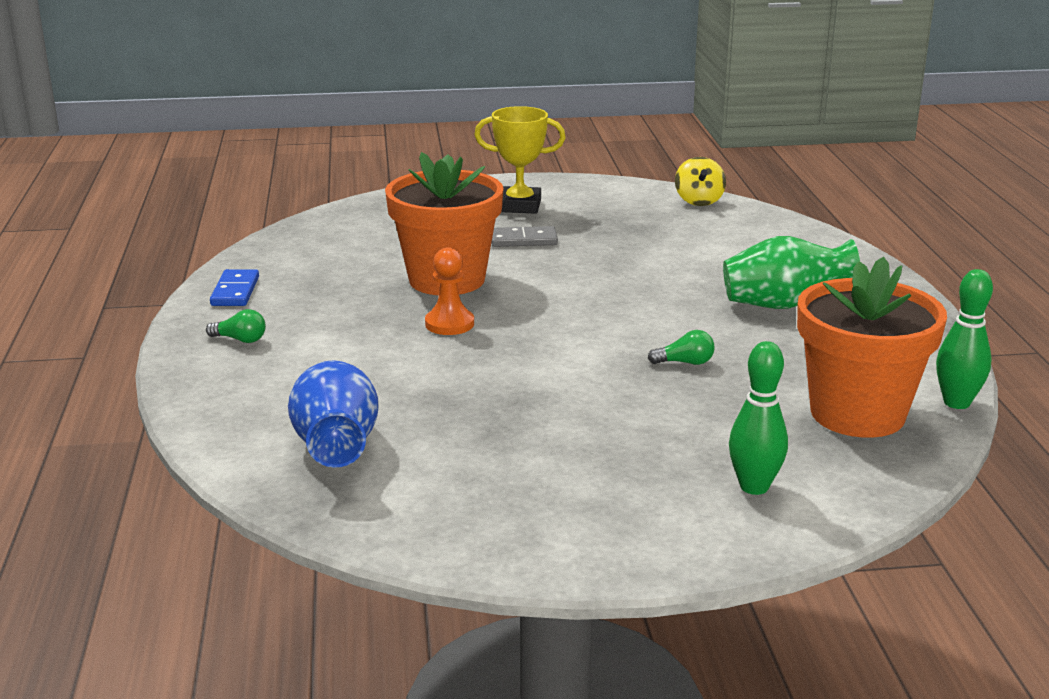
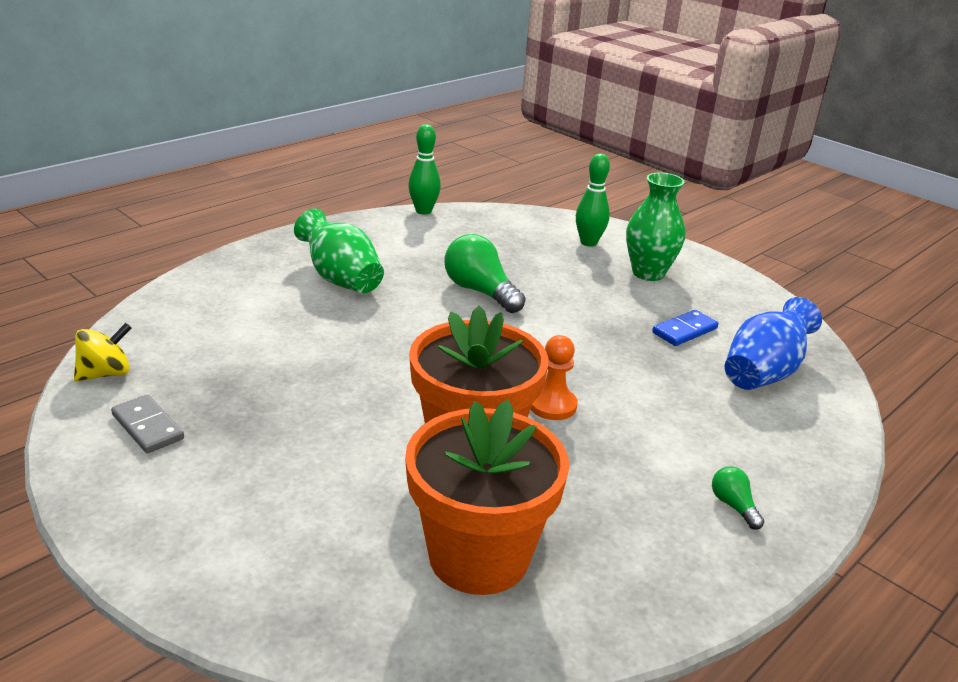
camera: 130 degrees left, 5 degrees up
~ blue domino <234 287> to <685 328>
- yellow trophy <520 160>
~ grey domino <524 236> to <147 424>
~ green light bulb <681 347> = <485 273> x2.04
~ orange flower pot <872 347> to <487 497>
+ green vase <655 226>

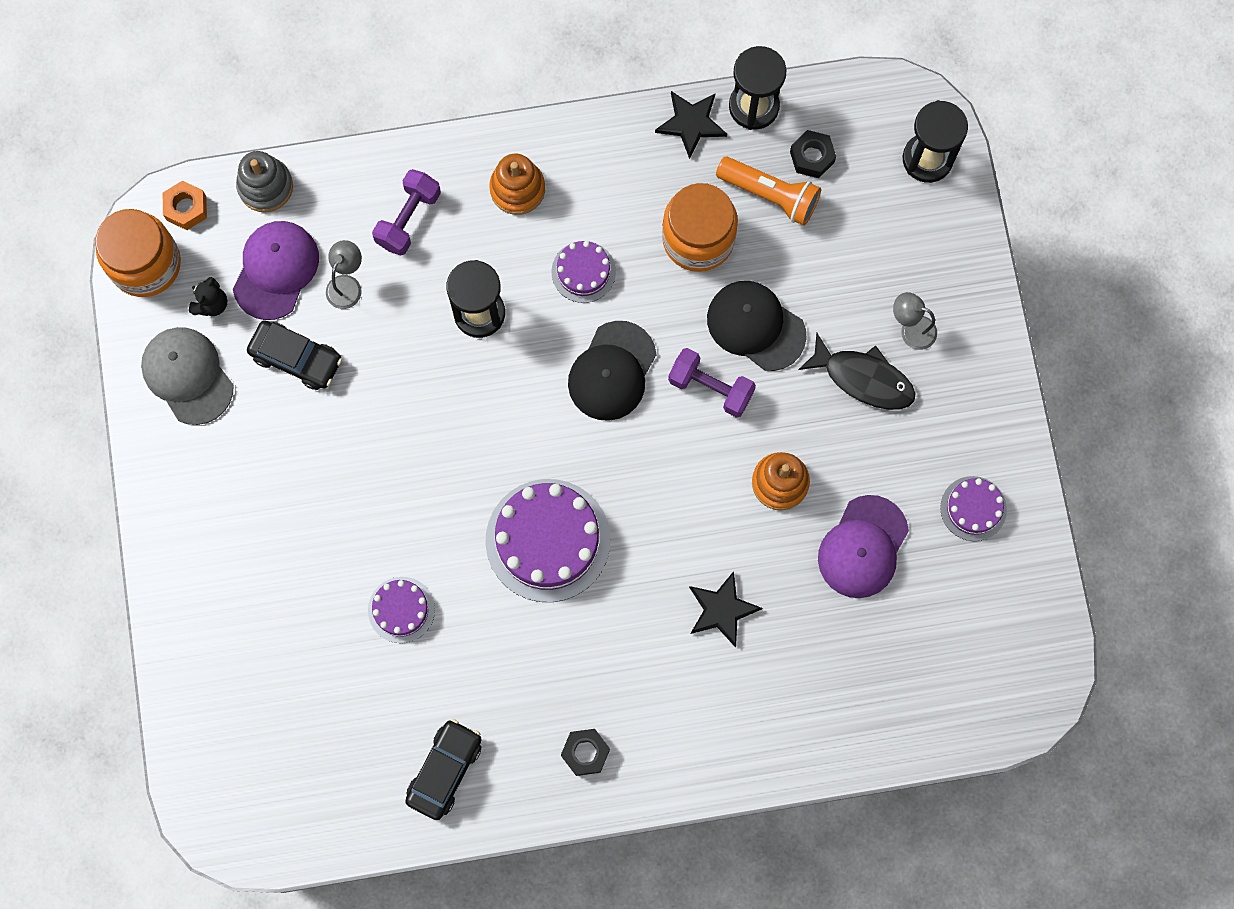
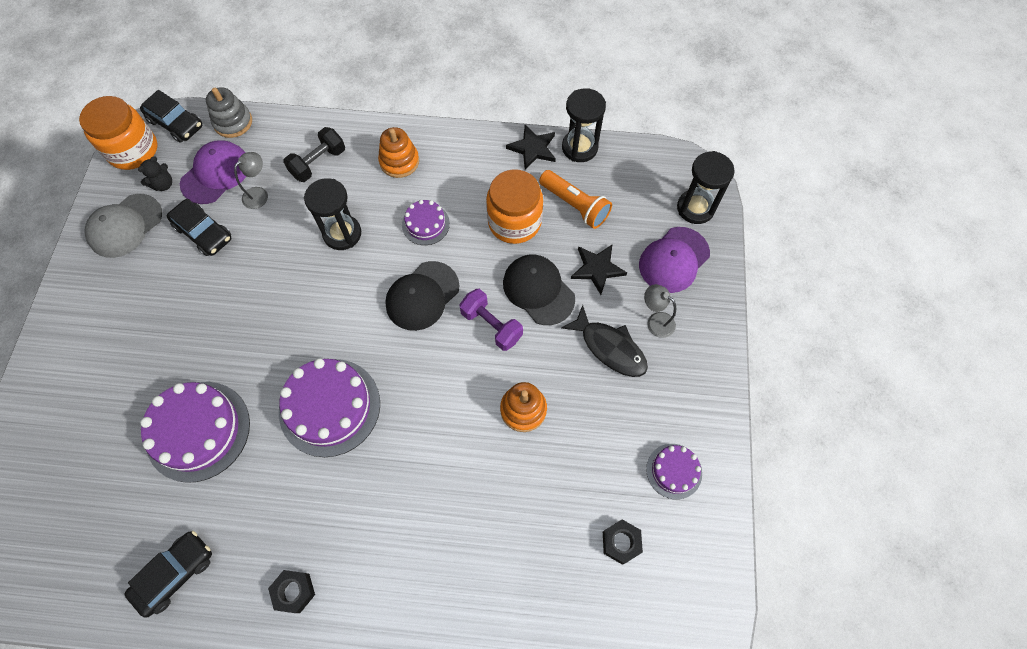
camera: 15 degrees right, 10 degrees down
~ grey cap <187 376> = <123 226> 120 degrees counterclockwise
~ orange nut <185 205> to black car <171 116>
~ purple cake <401 610> = <195 432> x1.88
~ purple dumbbell <406 212> to black dumbbell <314 154>
~ black star <725 609> to <599 270>
~ black nut <813 154> to <623 542>
~ purple cap <863 546> to <674 260>

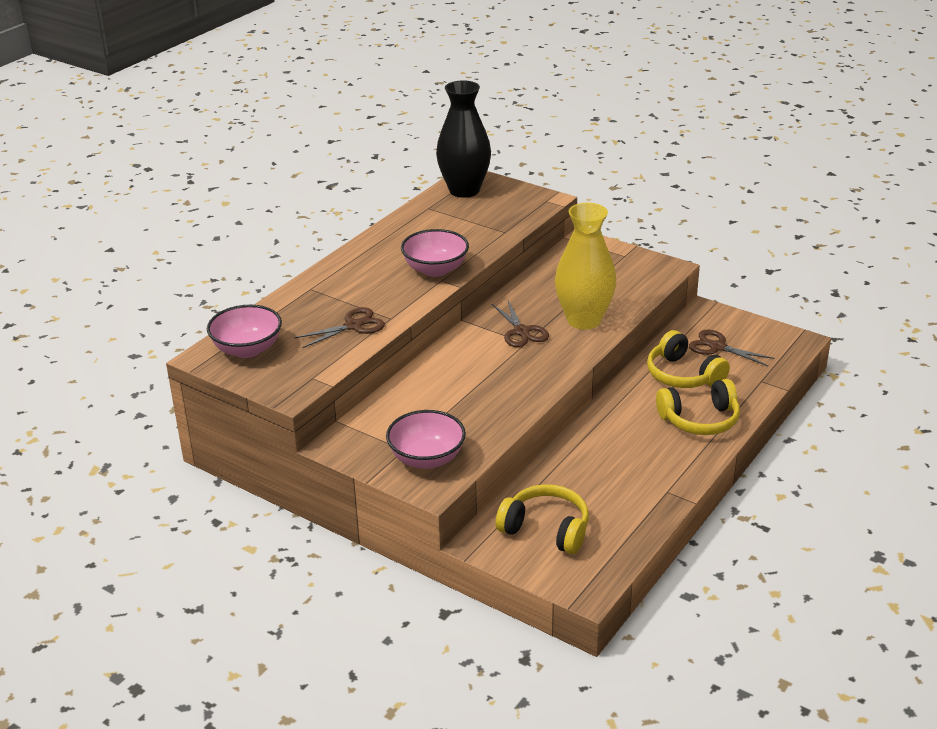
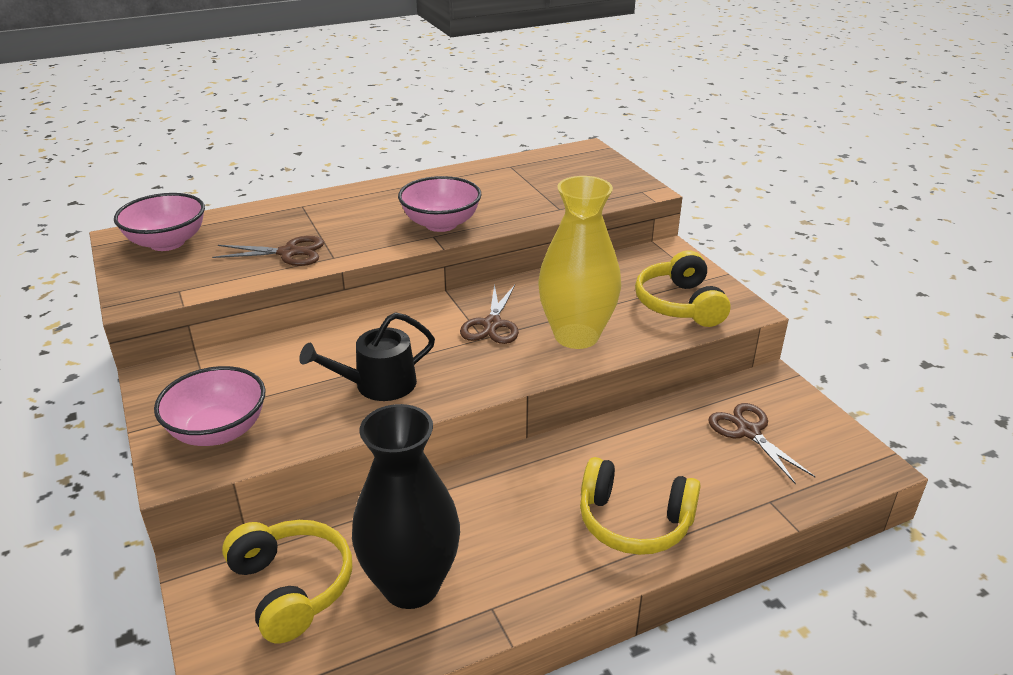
camera: 30 degrees right, 0 degrees up
~ black vase <463 139> to <406 506>
~ yellow headphones <688 359> to <683 288>
+ black watering can <367 356>

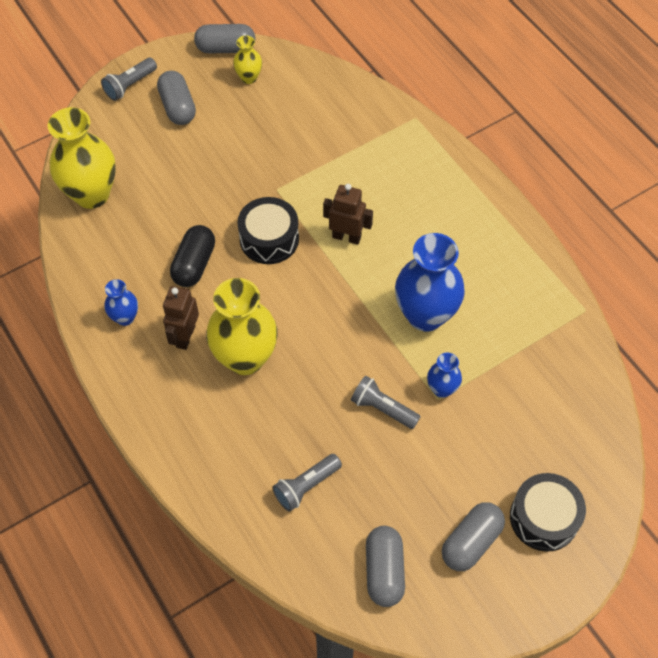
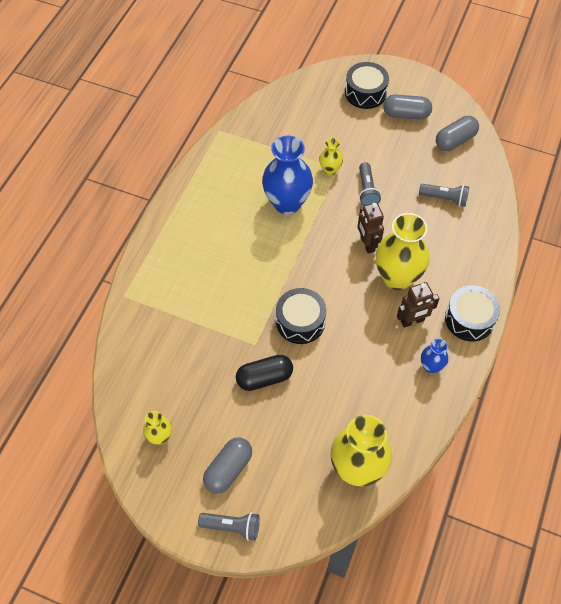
camera: 125 degrees left, 0 degrees up
~ black capsule <192 256> to <264 373>
- grey capsule <224 38>
~ brown robot <348 214> to <370 228>
~ blue vase <444 375> to yellow vase <331 156>
+ black drum <472 313>

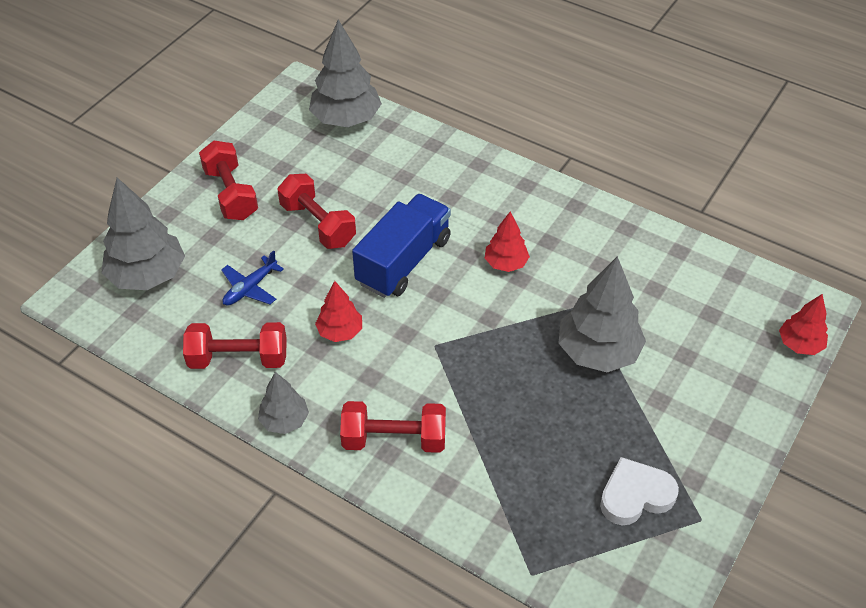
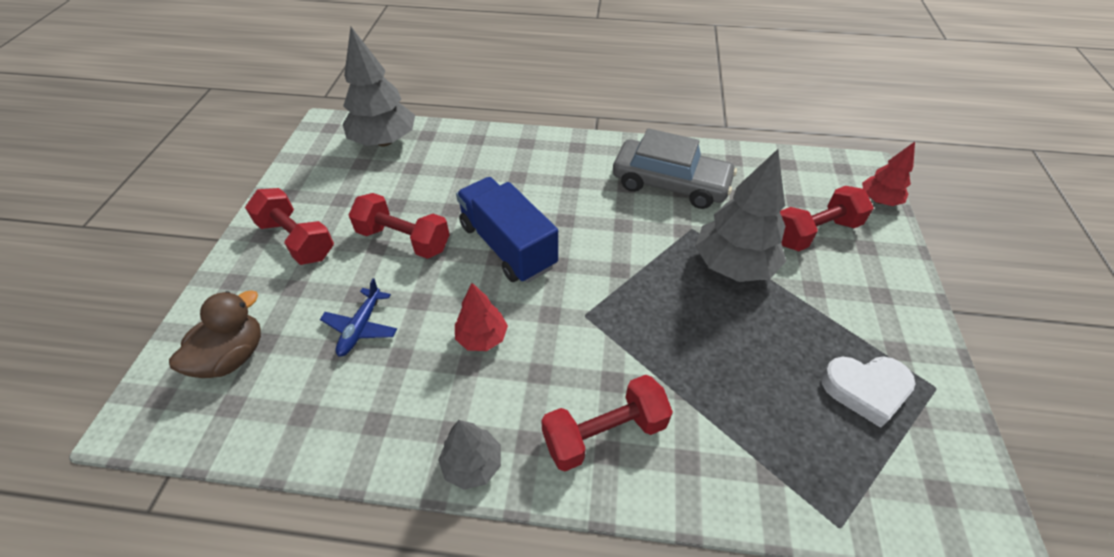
camera: 25 degrees left, 0 degrees up
~ grey tree <143 234> to brown duck <215 334>
~ red dumbbell <234 345> to <826 218>
~ blue truck <401 246> = <507 230> 45 degrees counterclockwise
- red tree <507 242>
~ white heart <639 491> = <868 392> 135 degrees counterclockwise
+ grey car <675 168>

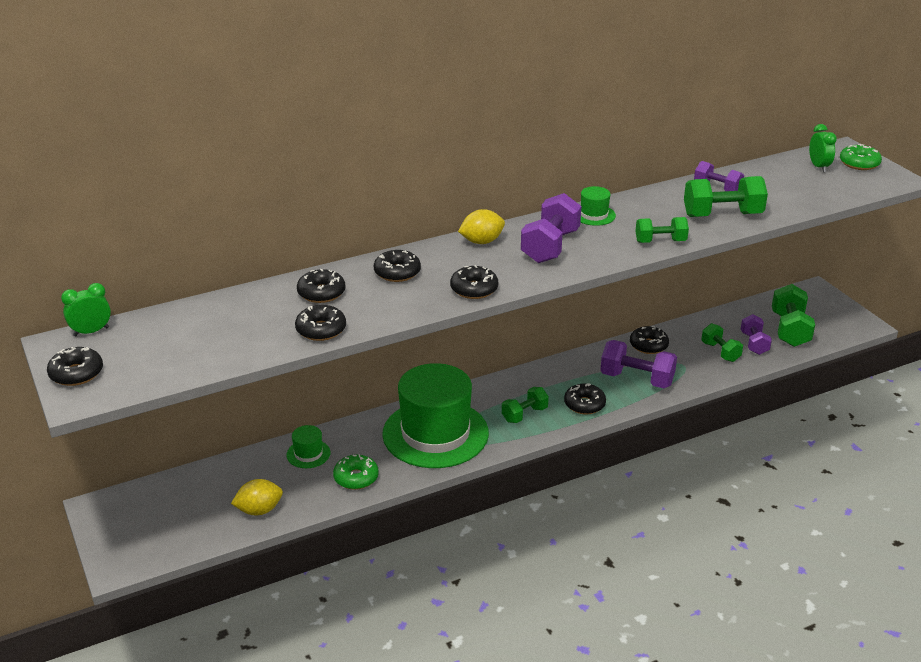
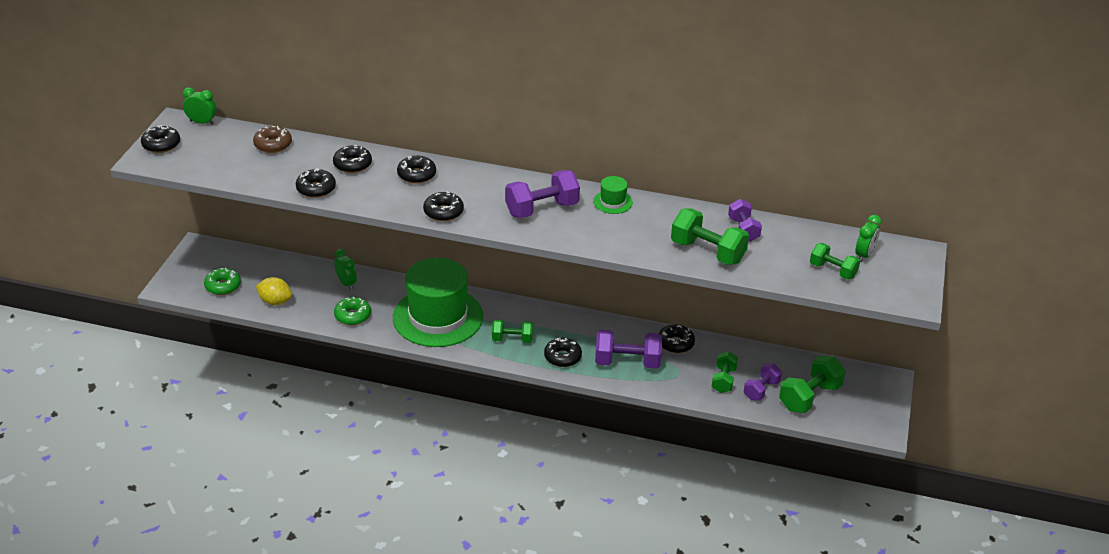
camera: 40 degrees right, 5 degrees up
~ green hat <308 446> to green clock <345 269>
- yellow lemon <481 226>
~ purple dumbbell <638 364> = <628 349> 60 degrees counterclockwise
~ green dumbbell <662 230> to <835 261>
~ green donut <861 157> to <222 281>
+ brown donut <272 139>

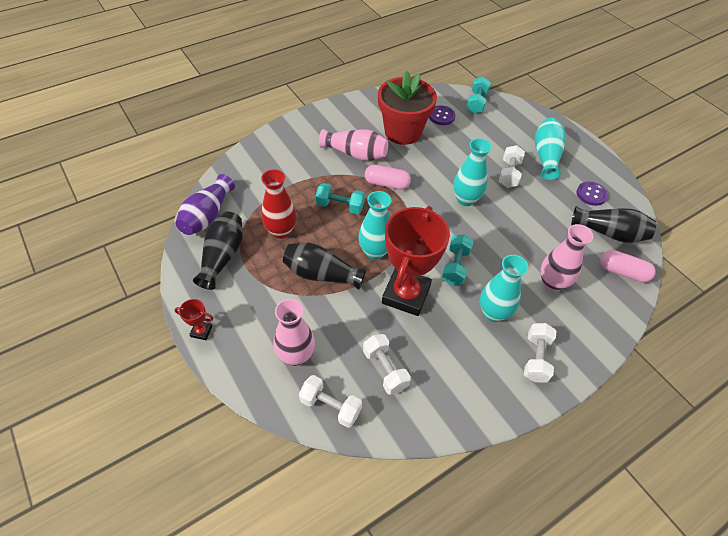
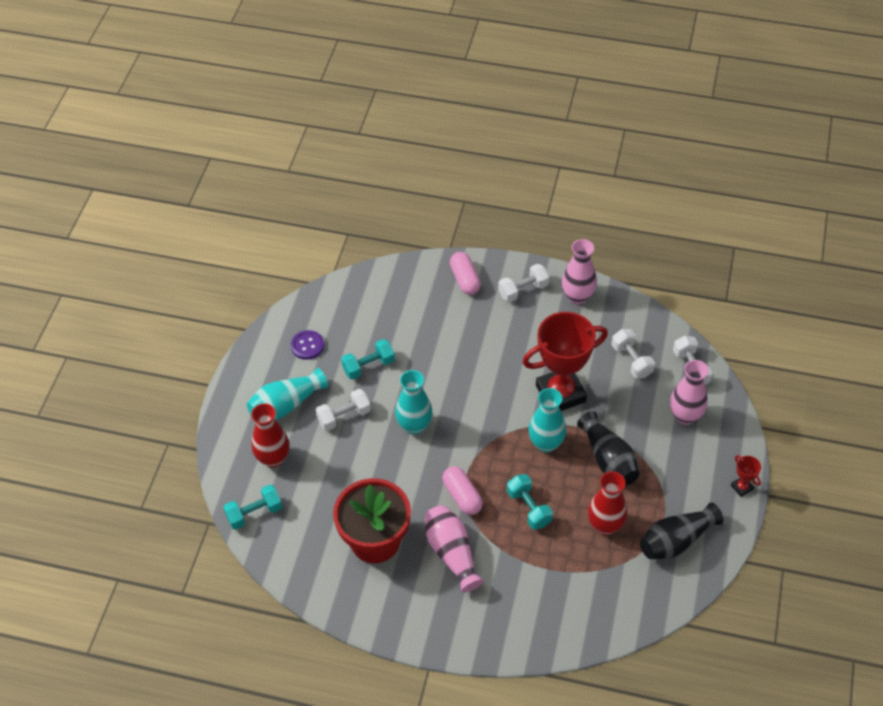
camera: 130 degrees left, 0 degrees up
- purple vase <205 204>
~ white dumbbell <387 364> = <633 353> 45 degrees counterclockwise
- purple button <442 115>
~ turquoise dumbbell <458 259> to <368 359>
- turquoise vase <504 288>
~ pink vase <566 258> to <579 271>
- black vase <613 224>
~ pink capsule <628 266> to <465 273>
+ red vase <270 435>

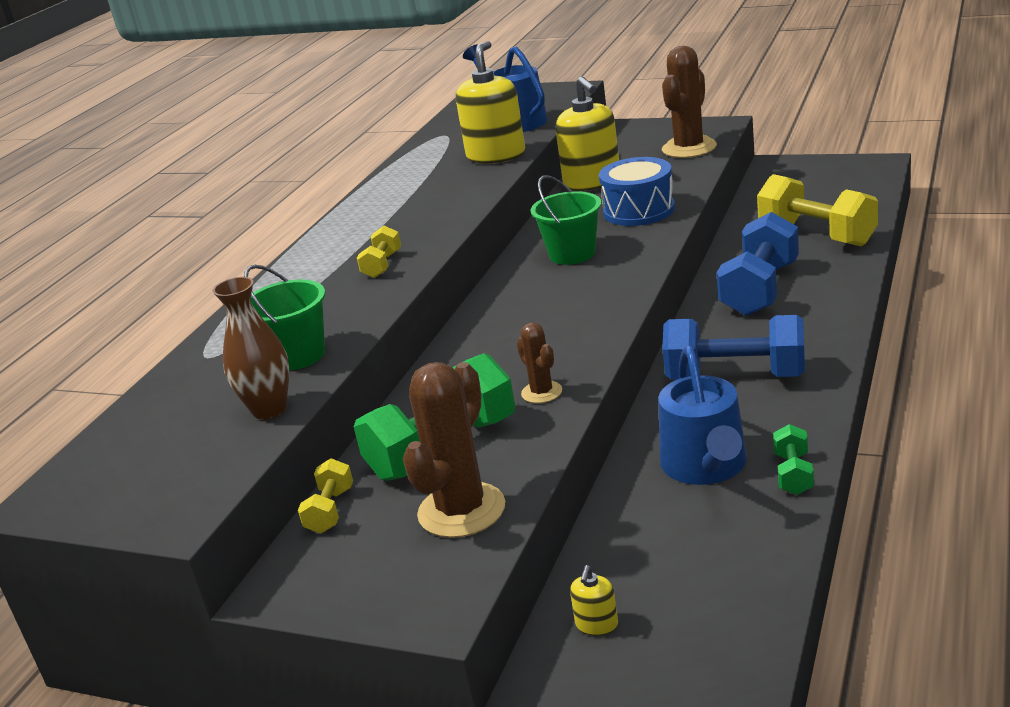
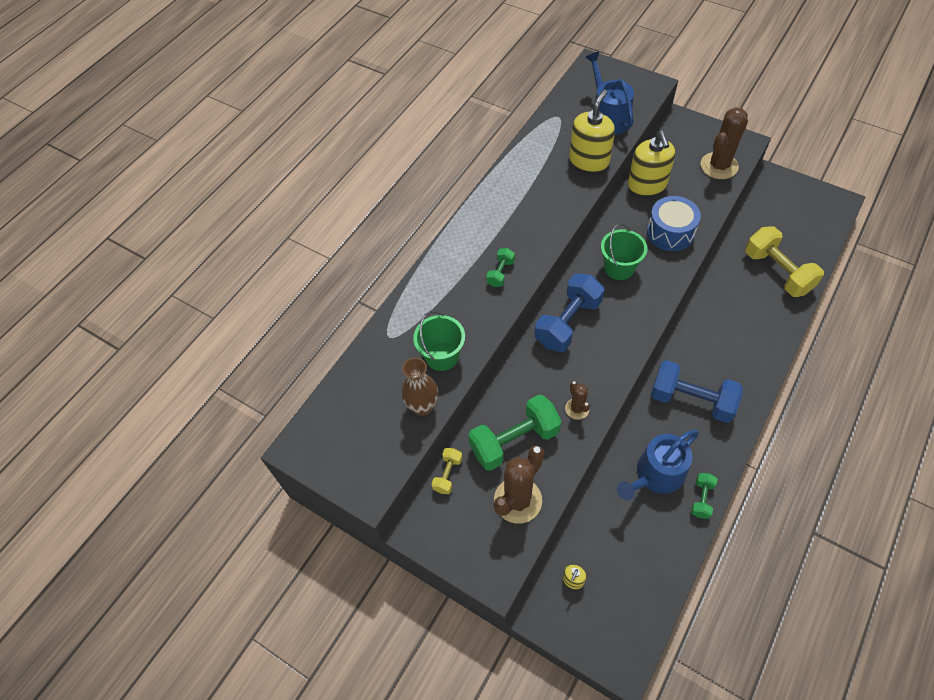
camera: 10 degrees right, 30 degrees up
~ yellow dumbbell <379 252> to green dumbbell <500 267>
~ blue watering can <702 415> = <658 464> 45 degrees clockwise
~ blue dumbbell <757 264> to <570 312>

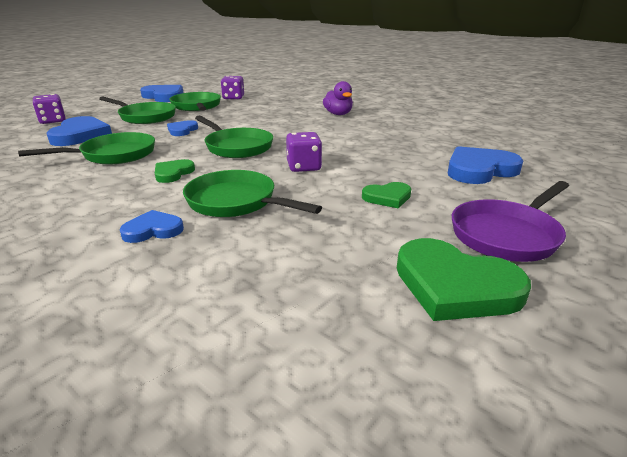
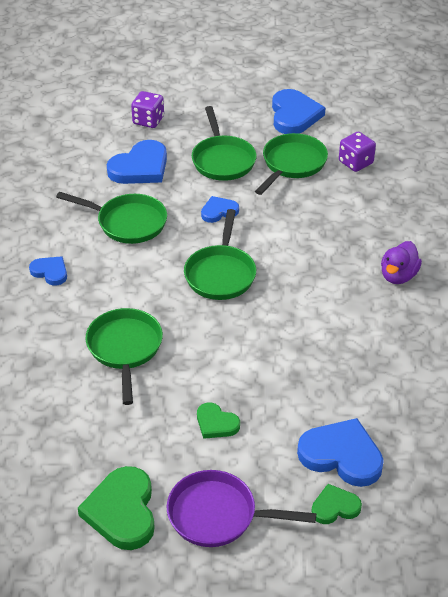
camera: 50 degrees right, 15 degrees up
~ blue heart <152 226> to <48 270>
~ green heart <175 171> to <336 504>
- purple dice <304 152>

